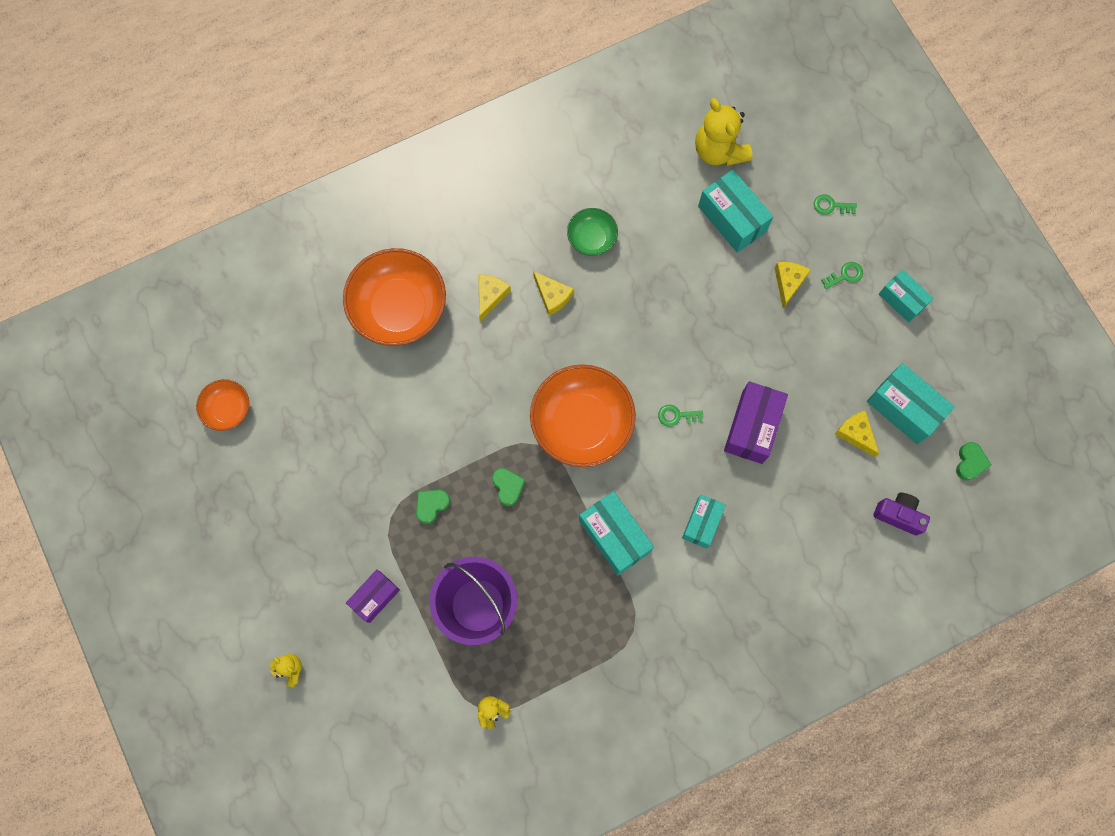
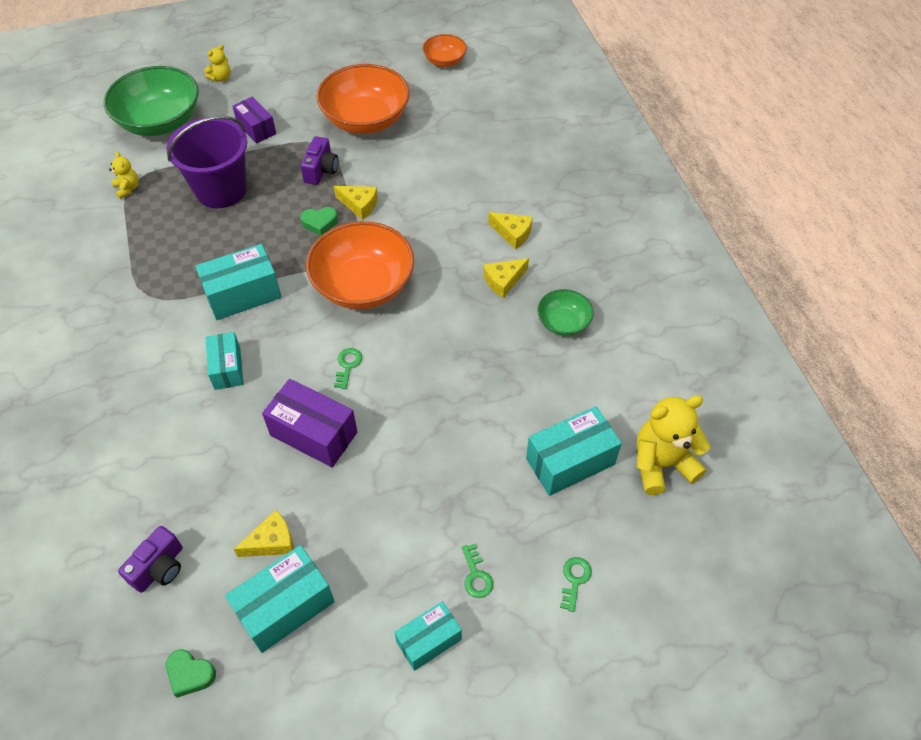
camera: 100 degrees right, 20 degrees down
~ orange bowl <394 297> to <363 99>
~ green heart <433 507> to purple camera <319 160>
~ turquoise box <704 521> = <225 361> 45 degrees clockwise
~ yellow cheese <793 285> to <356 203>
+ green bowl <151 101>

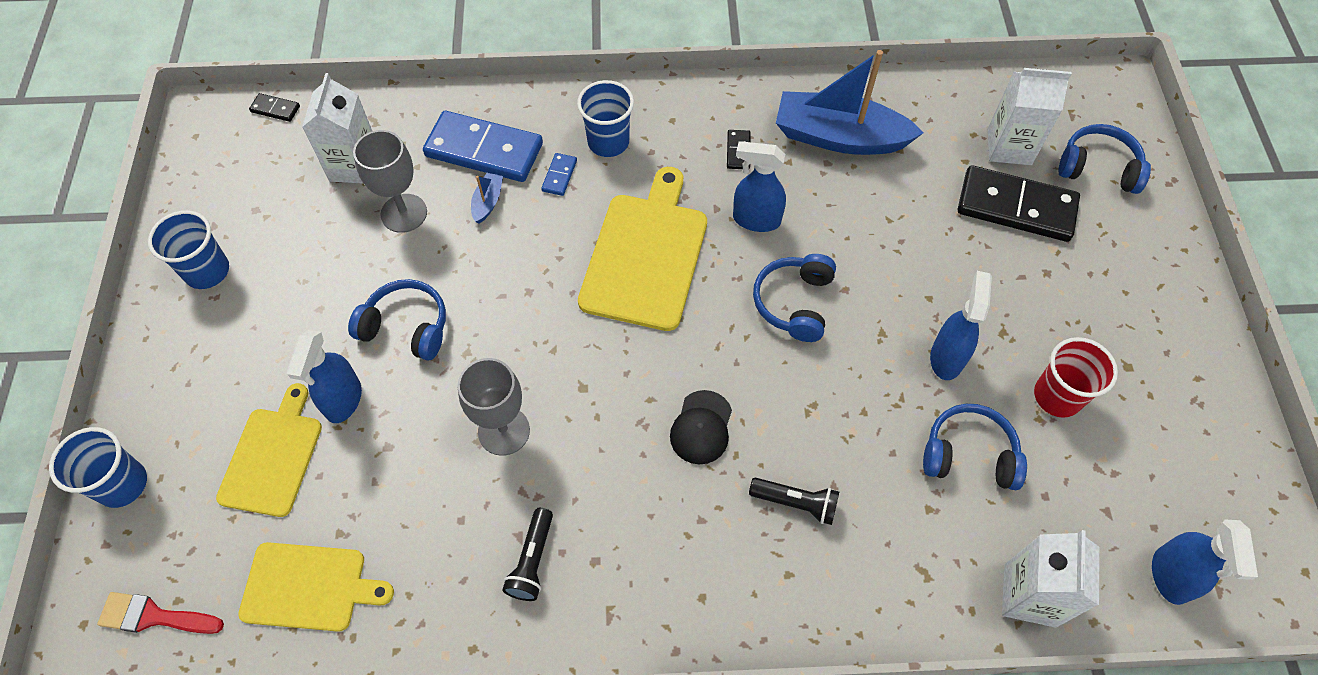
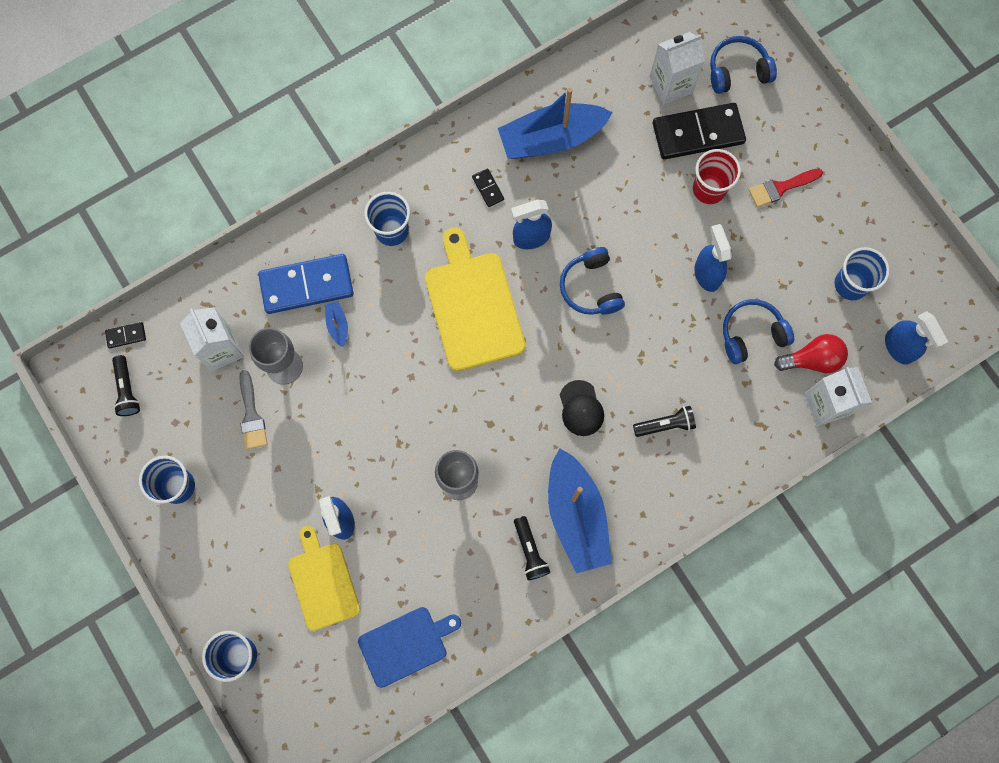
camera: 30 degrees left, 15 degrees up
~ red brush <160 613> to <786 188>
~ yellow cutting board <316 587> to blue cutting board <409 647>
- blue headphones <397 319>
- blue domino <559 174>
~ red cup <1076 377> to <717 176>
+ black flashlight <126 385>
+ grey brush <253 409>
+ blue boat <580 510>
+ red light bulb <811 353>
+ blue cup <862 273>

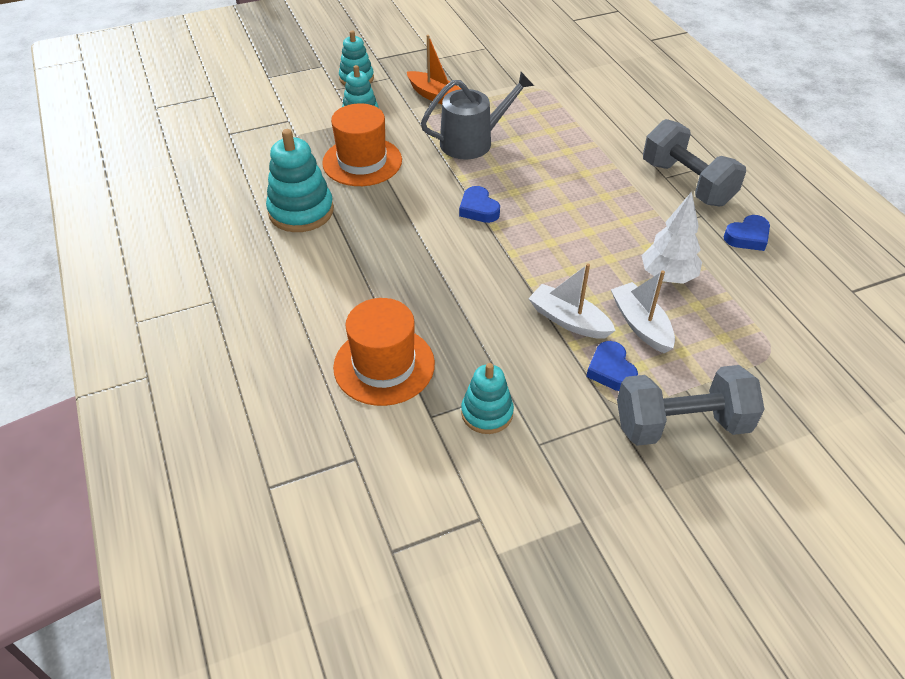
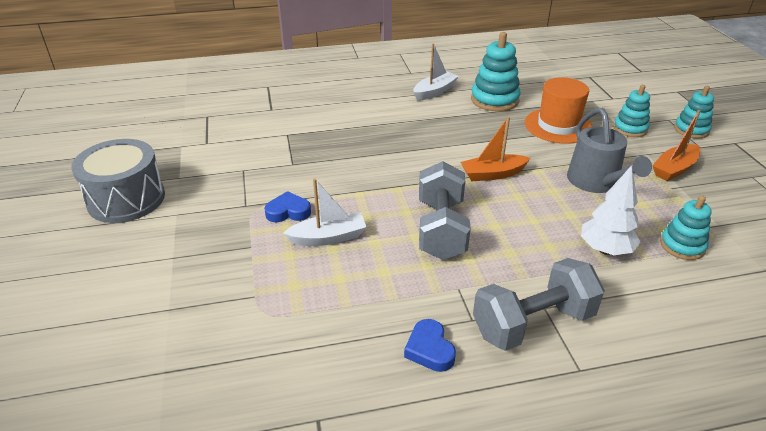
camera: 100 degrees right, 10 degrees down
- orange hat <384 352>
~ blue heart <479 204> to orange boat <495 148>
~ turquoise stacking toy <487 398> to <686 227>
~ white boat <572 301> to <436 72>
~ grey dumbbell <691 405> to <445 210>
~ white tree <672 238> to <610 210>
+ grey drum <118 181>

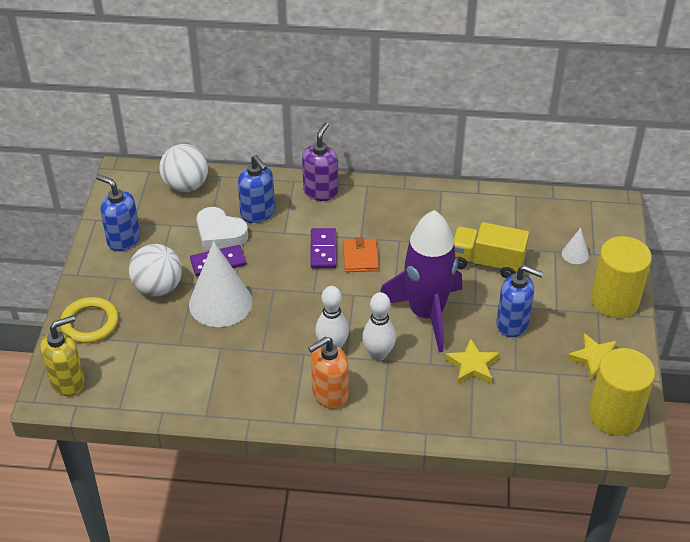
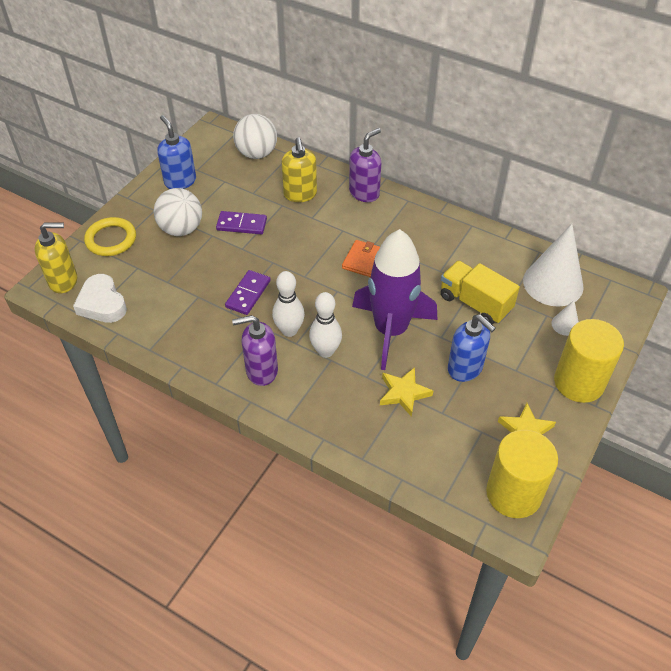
camera: 25 degrees right, 5 degrees up
~ white cone <220 284> to <553 265>
~ white heart <222 228> to <100 298>
~ blue soap dispenser <256 189> to yellow soap dispenser <299 169>
~ orange soap dispenser <328 373> to purple soap dispenser <255 350>
~ purple domino <323 248> to <248 292>

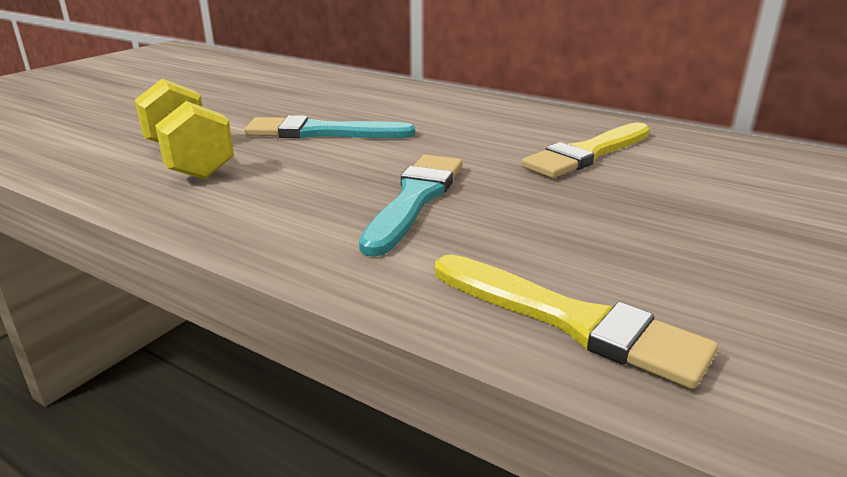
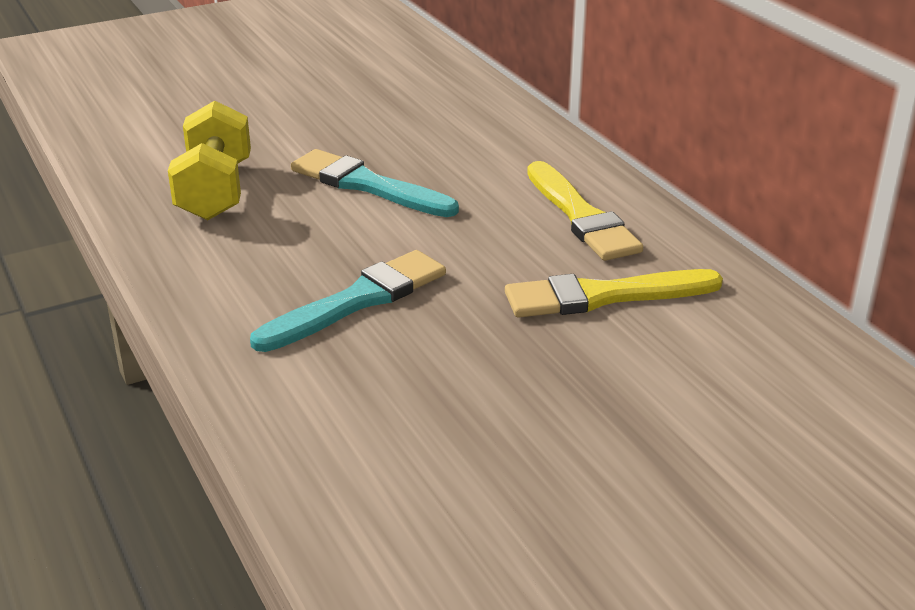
camera: 30 degrees right, 5 degrees up
~ yellow brush <576 321> to <585 211>

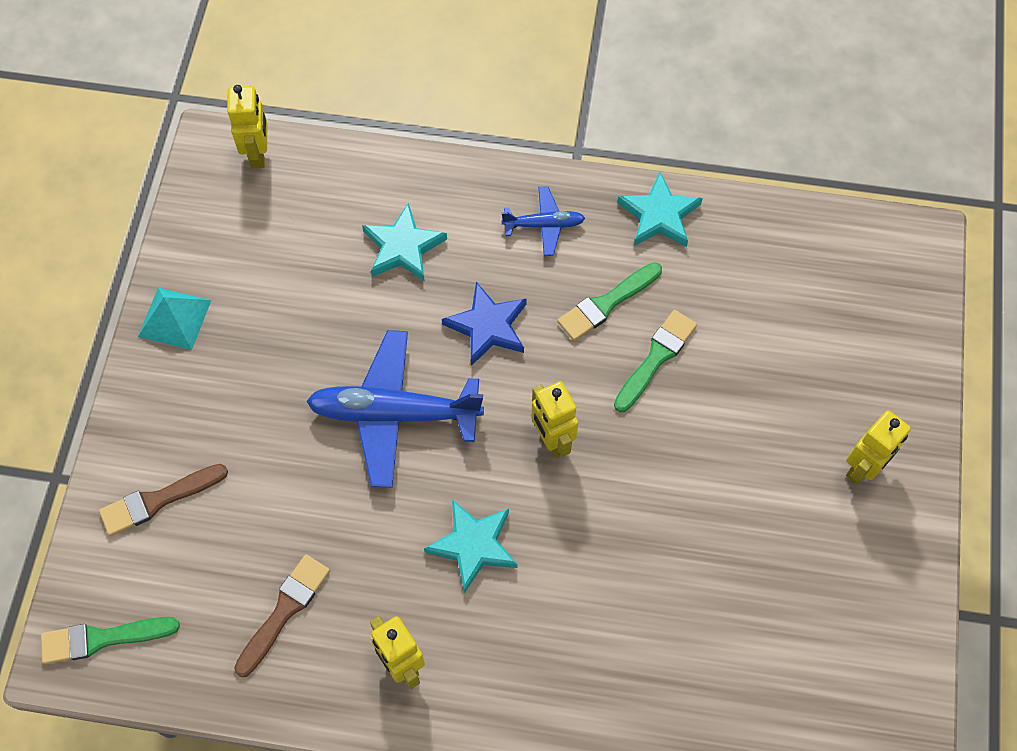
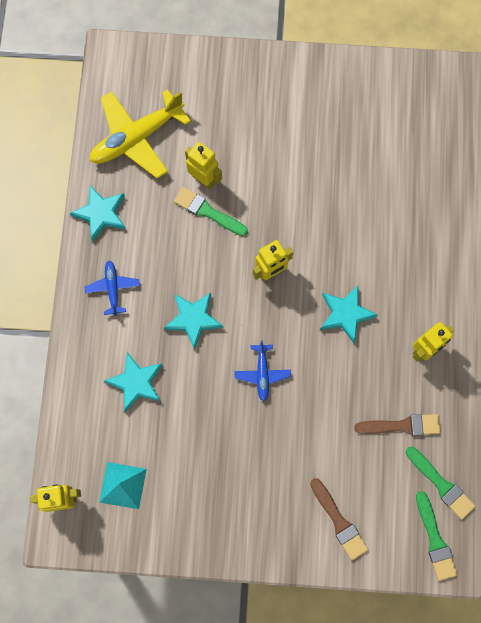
camera: 95 degrees left, 10 degrees up
~ turquoise pyramid <174 319> to <123 485>
~ brown brush <282 616> = <397 425> 150 degrees clockwise
~ blue plane <395 409> = <263 370> x0.51
~ blue star <484 324> to turquoise star <193 321>
~ green brush <609 301> to <441 483>
~ yellow robot <878 447> to <203 165>
+ yellow plane <140 134>

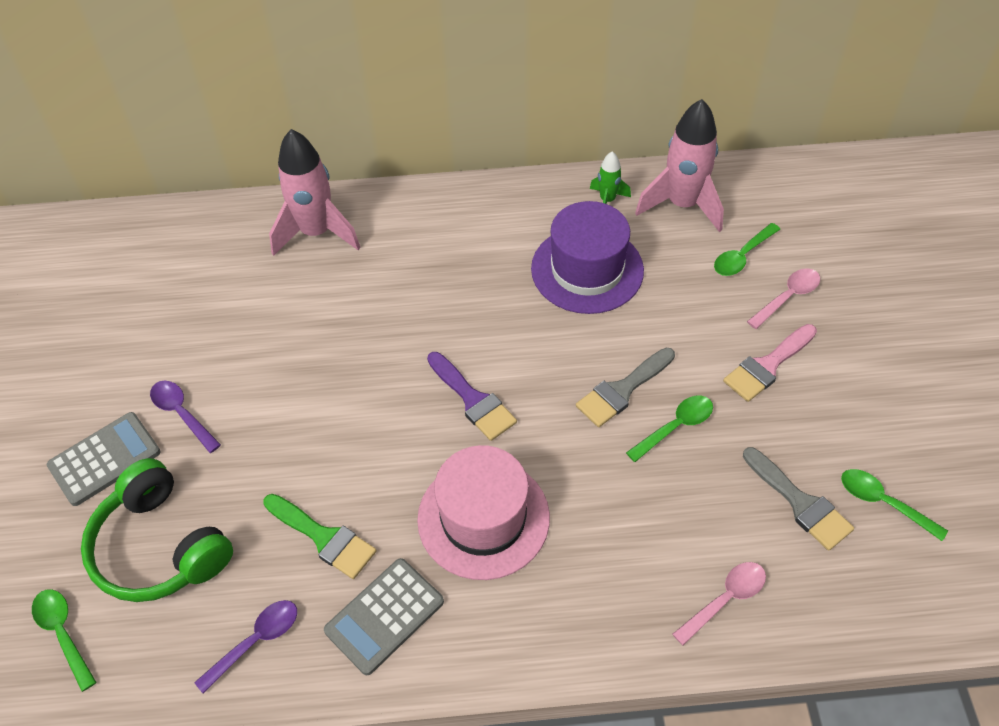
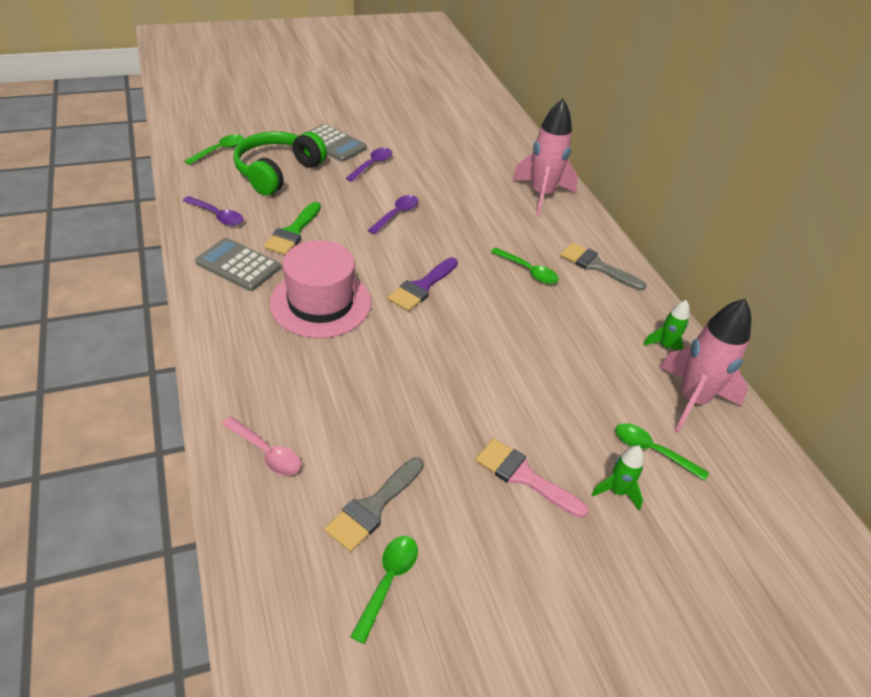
camera: 70 degrees right, 10 degrees down
- purple hat <587 257>
~ grey brush <625 387> to <603 266>
~ green spoon <669 429> to <525 266>
~ pink spoon <783 298> to green rocket <617 477>
+ purple spoon <393 214>

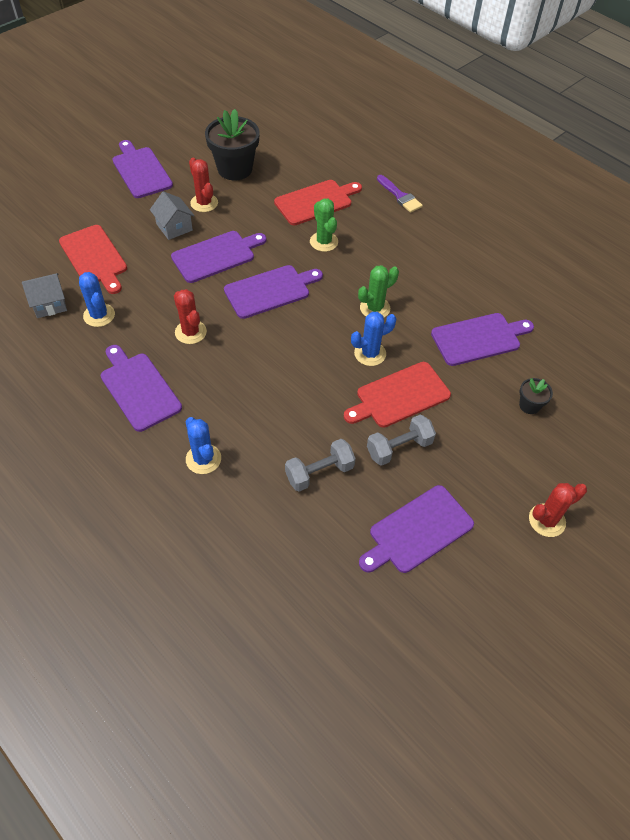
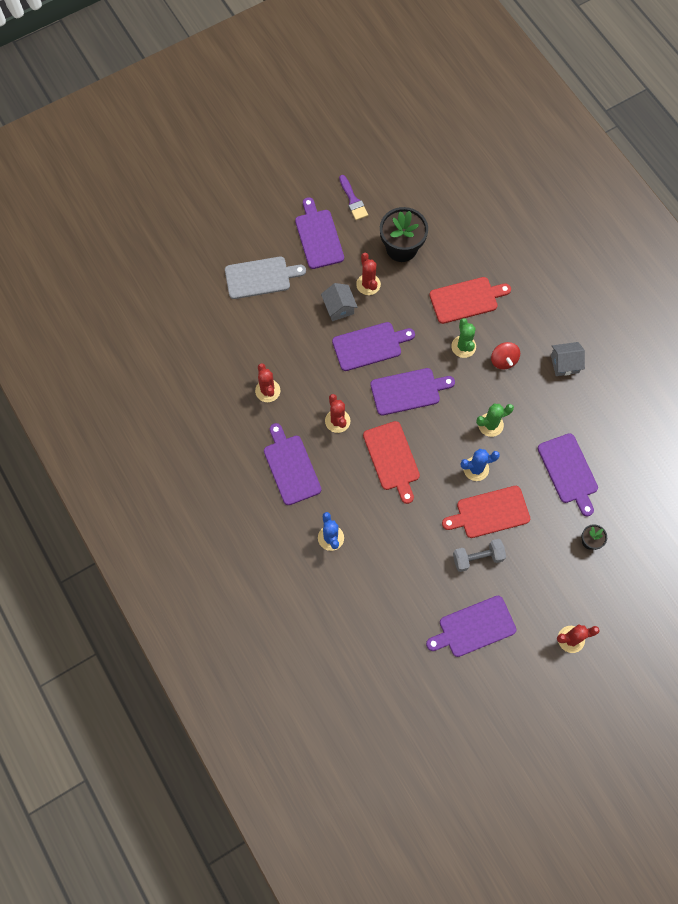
camera: 15 degrees right, 15 degrees up
~ grey house <44 295> to <568 359>
~ red cutting board <93 259> to <391 462>
~ blue cactus <97 299> to red cactus <267 382>
- grey dumbbell <320 465>
~ purple brush <400 194> to <353 197>
~ purple cutting board <482 339> = <568 474> 75 degrees clockwise
+ grey cutting board <265 278>
+ red spinning top <505 356>

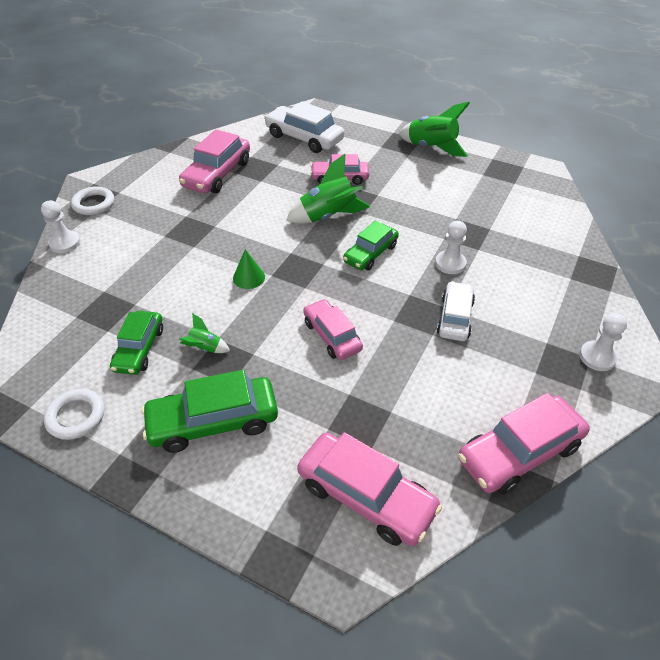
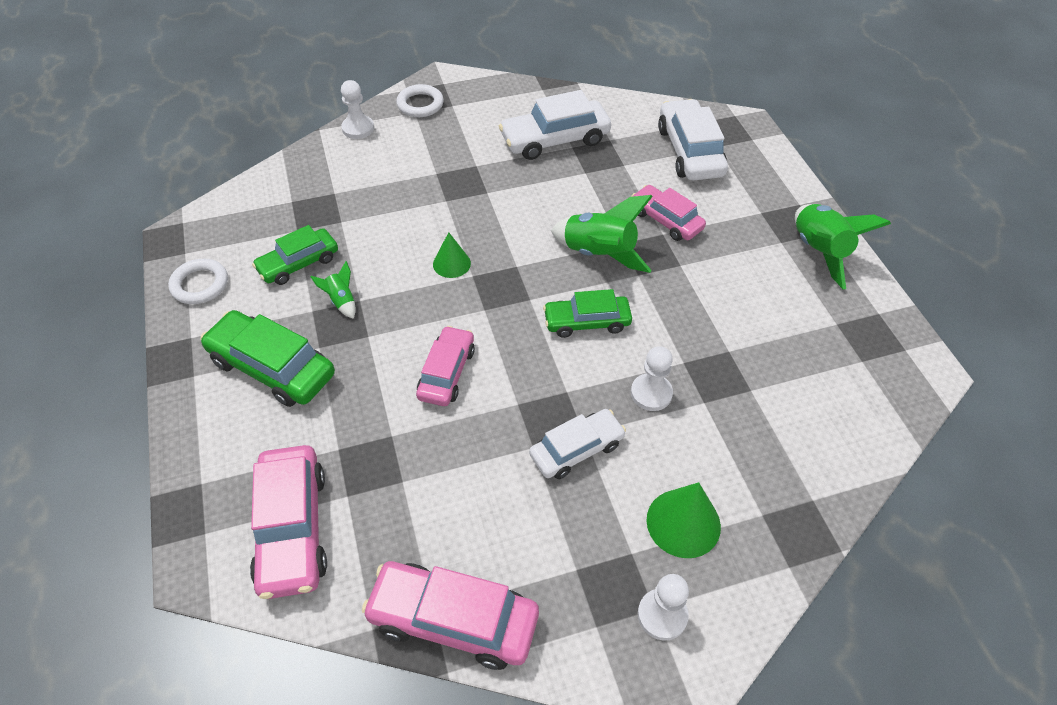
camera: 45 degrees right, 5 degrees up
~ pink car <214 161> to white car <555 125>
+ green cone <683 520>

